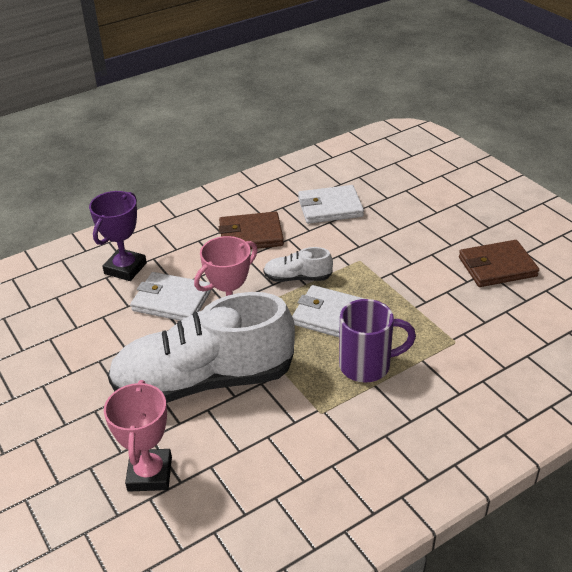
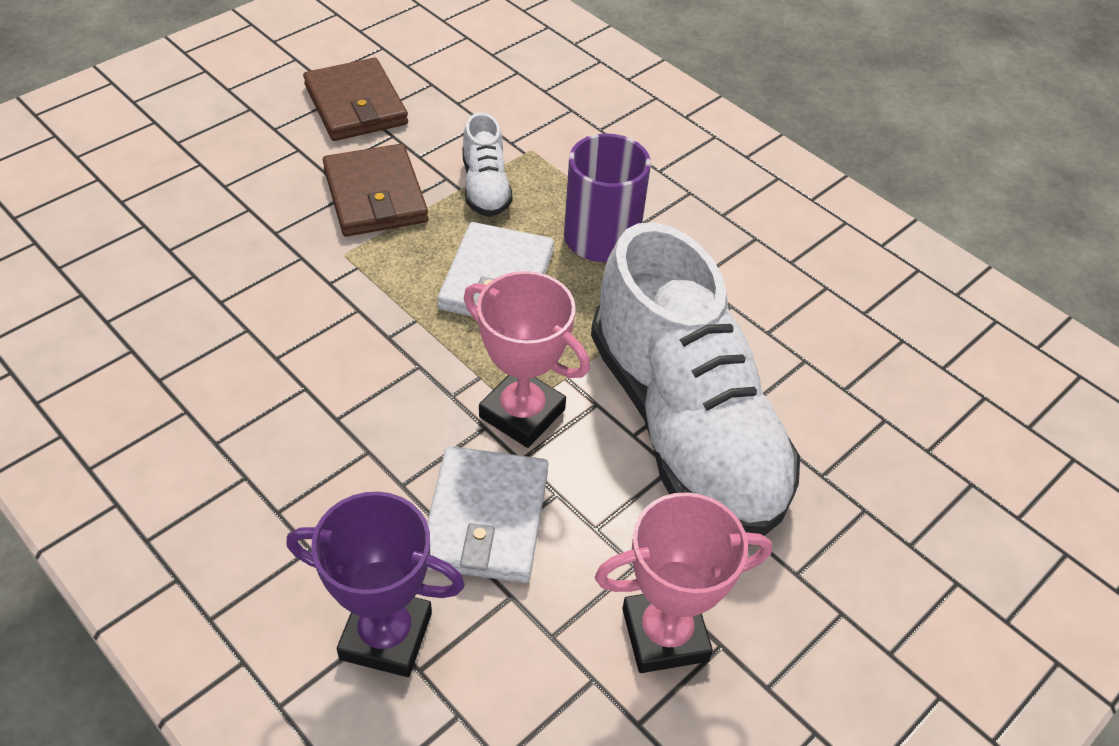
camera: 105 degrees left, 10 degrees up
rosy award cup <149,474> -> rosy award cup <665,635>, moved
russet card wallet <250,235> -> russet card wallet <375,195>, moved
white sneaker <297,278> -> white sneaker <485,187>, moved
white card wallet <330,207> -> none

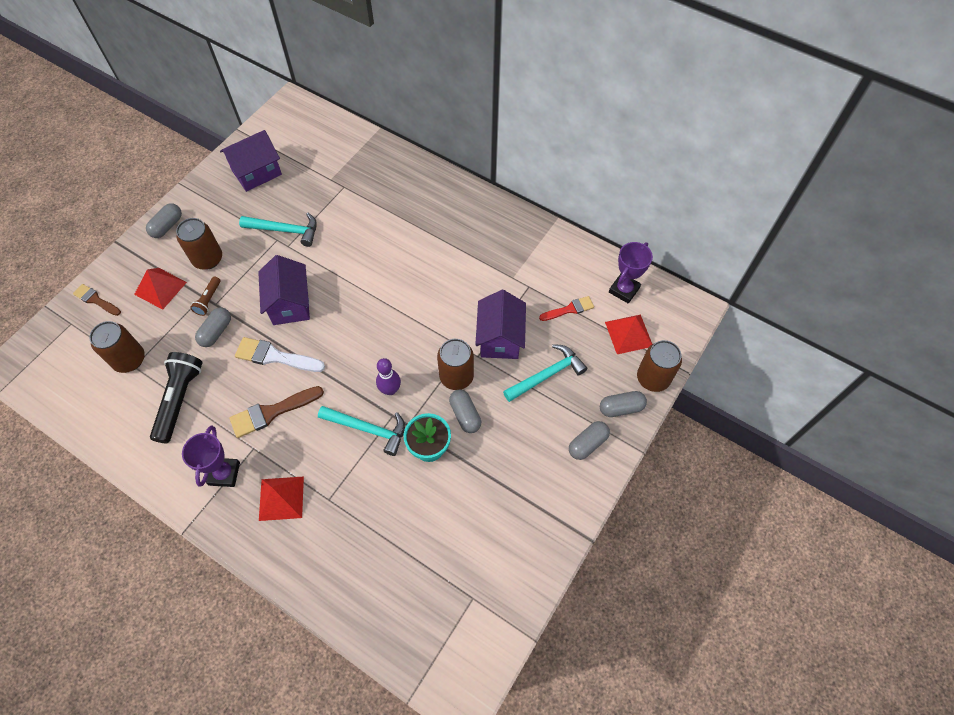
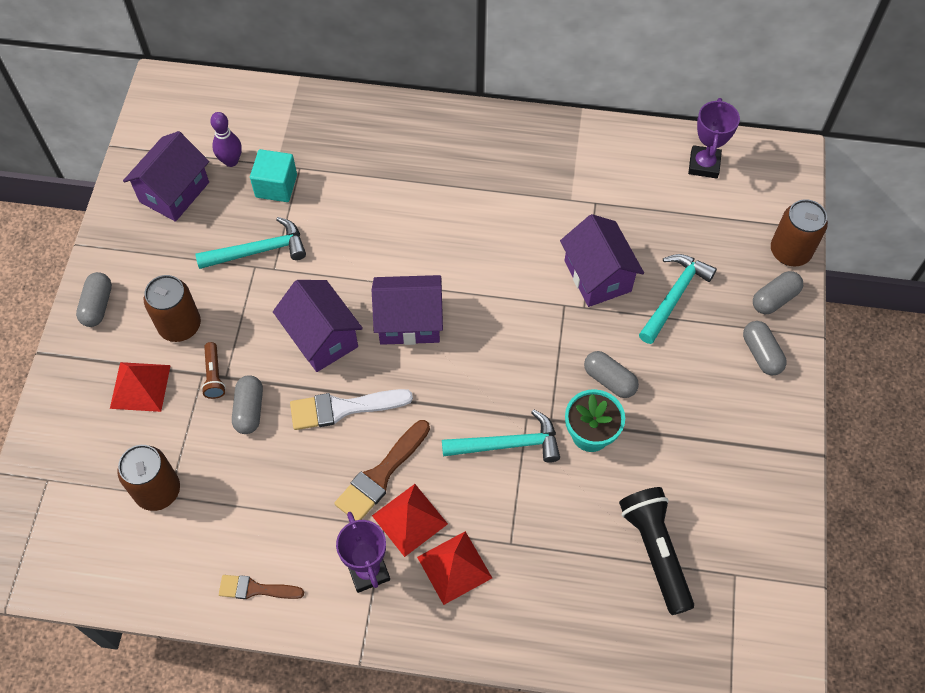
camera: 25 degrees left, 0 degrees up
russet paintbrush <96,300> -> russet paintbrush <256,589>, moved
jet-black torch <180,400> -> jet-black torch <655,551>, moved
violet bowling pin <390,390> -> violet bowling pin <231,161>, moved
russet tin <456,376> -> none
red paintbrush <569,309> -> none
ash-grey capsule <587,444> -> ash-grey capsule <761,354>, 45 degrees counterclockwise
red pyramid shape <628,334> -> red pyramid shape <409,519>, moved
none -> turquoise solid cube <276,186>
none -> violet cottage <409,322>

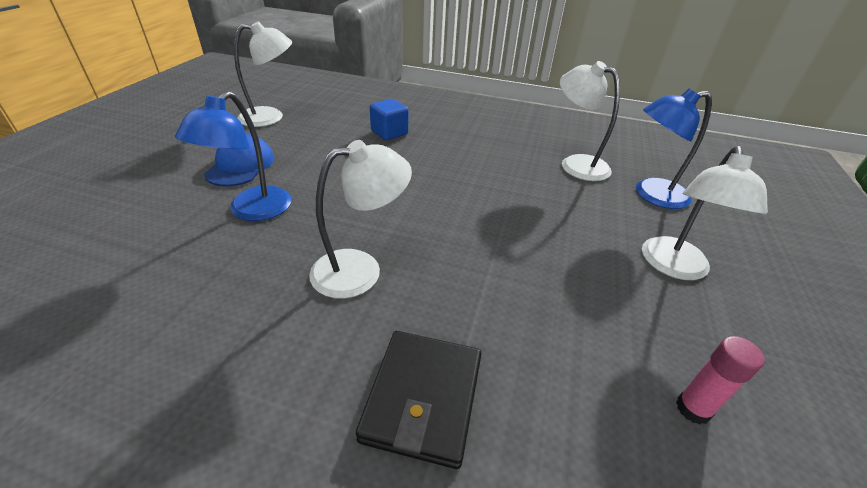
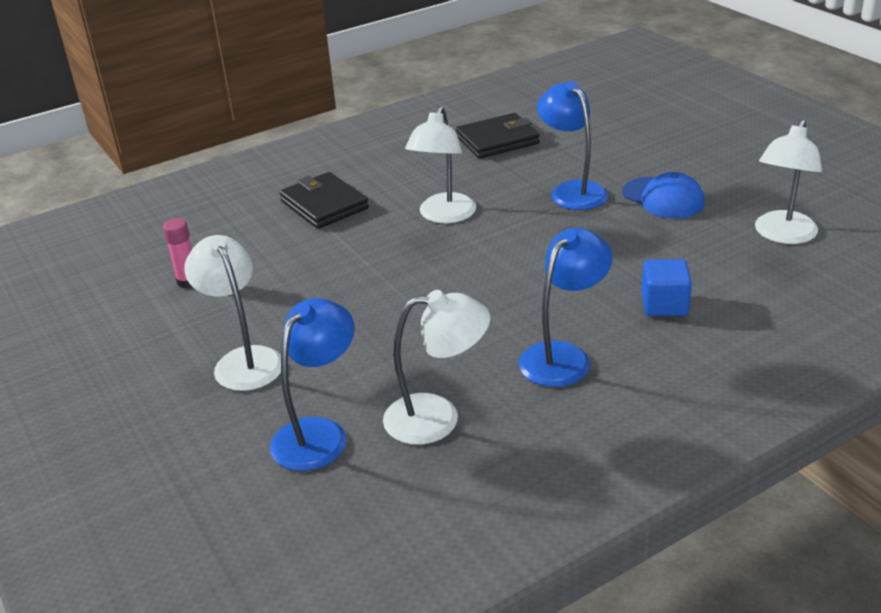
camera: 135 degrees right, 5 degrees down
none -> jet-black card wallet <497,140>
none -> royal blue reading lamp <563,356>

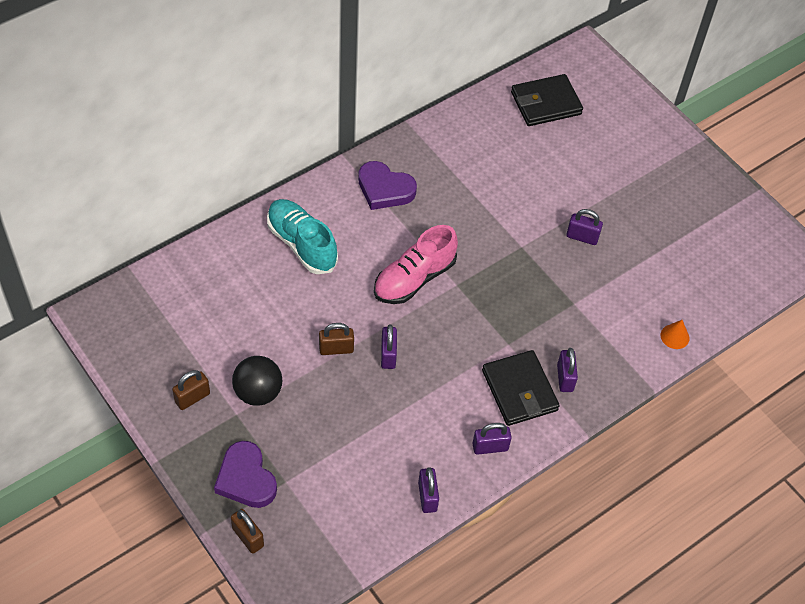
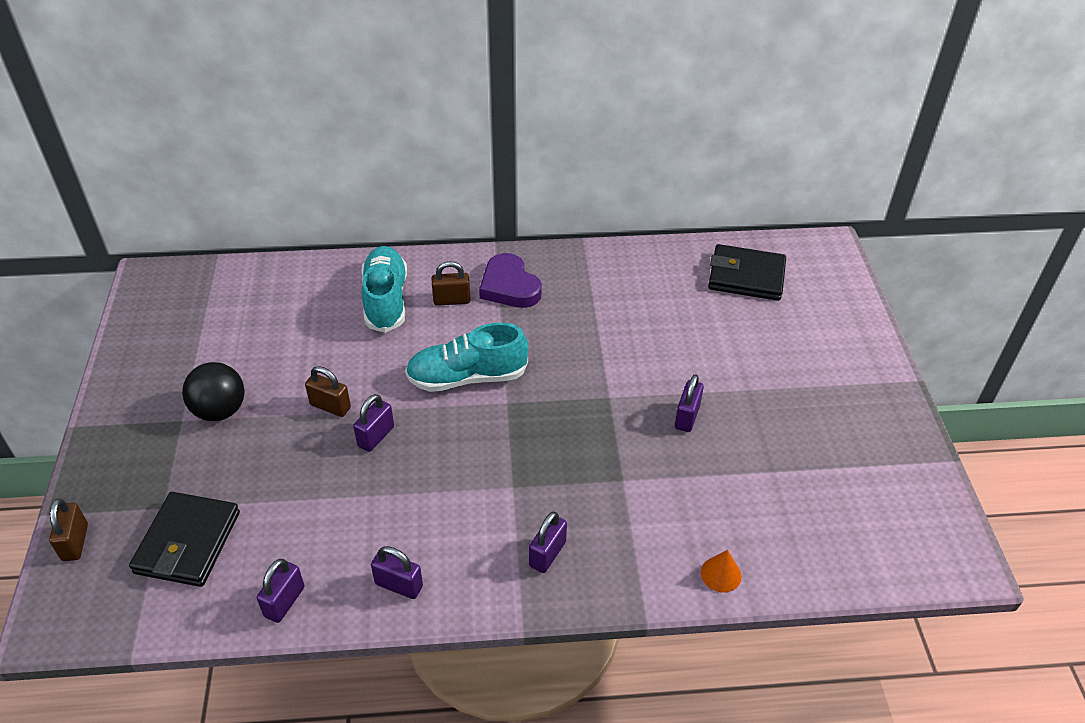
camera: 35 degrees right, 10 degrees down
russet small lock <192,398> -> russet small lock <452,300>, moved
violet heart shape <246,478> -> none
rosy sneaker <414,278> -> turquoise sneaker <467,377>
jet-black card wallet <519,390> -> jet-black card wallet <188,542>, moved
violet small lock <582,237> -> violet small lock <687,417>, 60 degrees clockwise

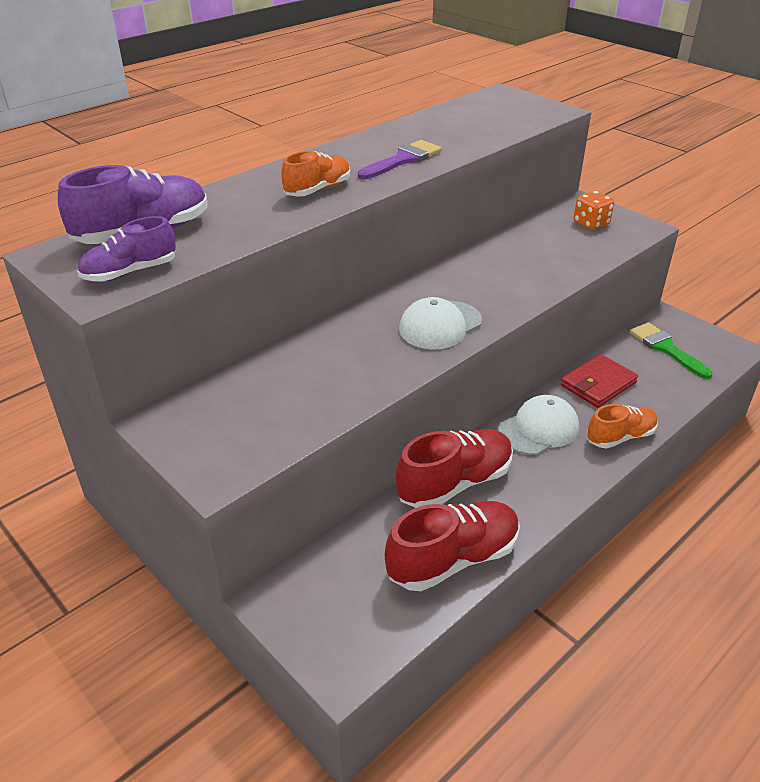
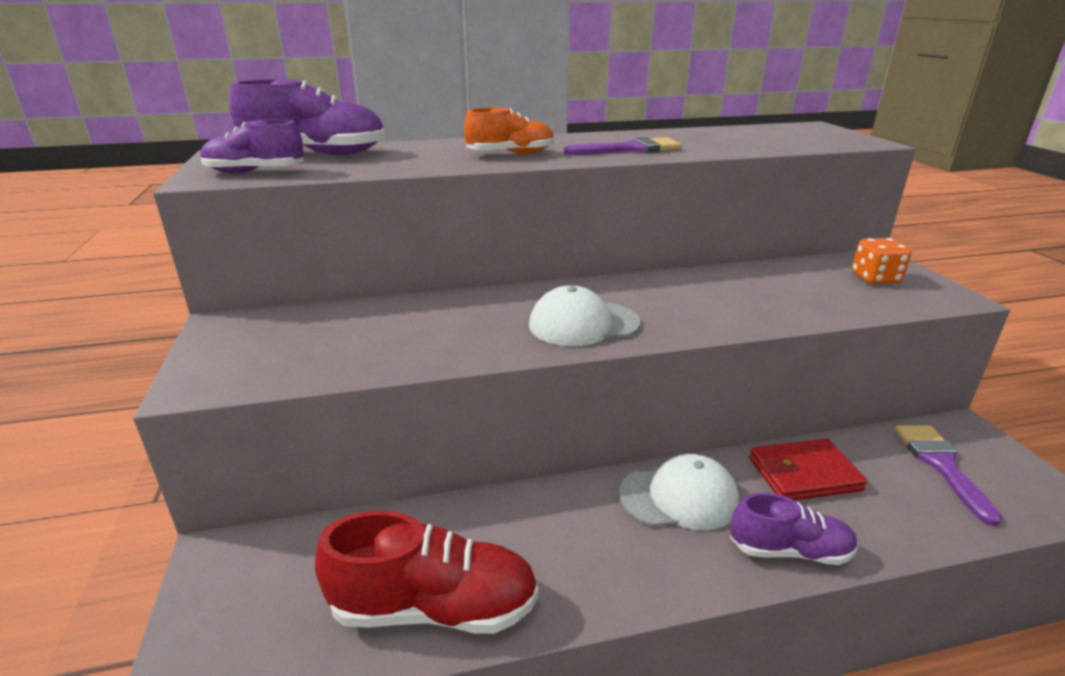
camera: 30 degrees right, 10 degrees down
red sneaker <455,483> -> none
bright orange sneaker <620,437> -> violet sneaker <789,551>
emerald paintbrush <665,348> -> violet paintbrush <940,464>

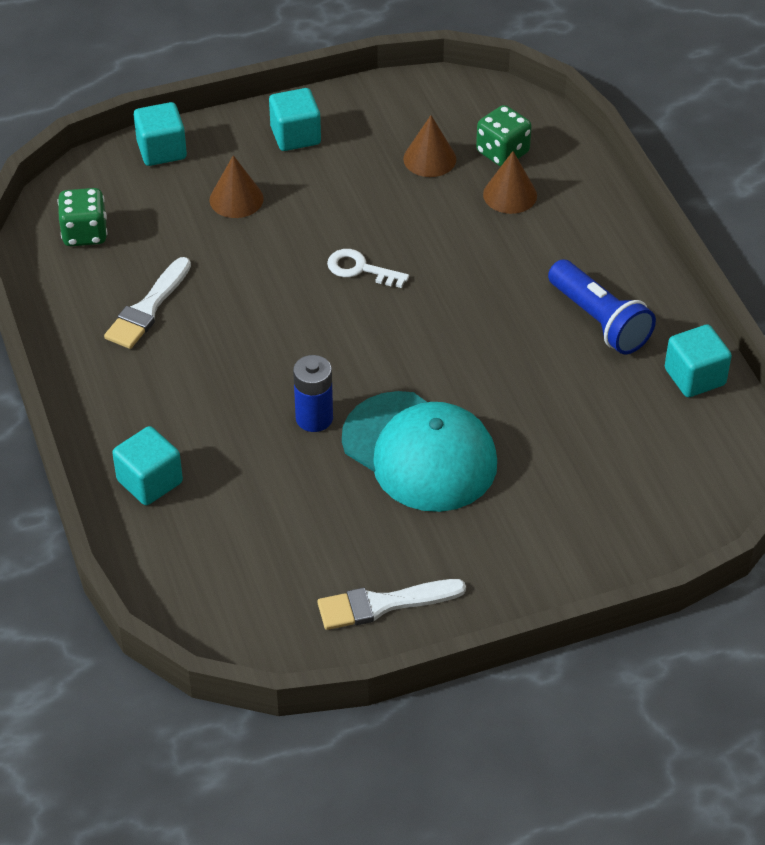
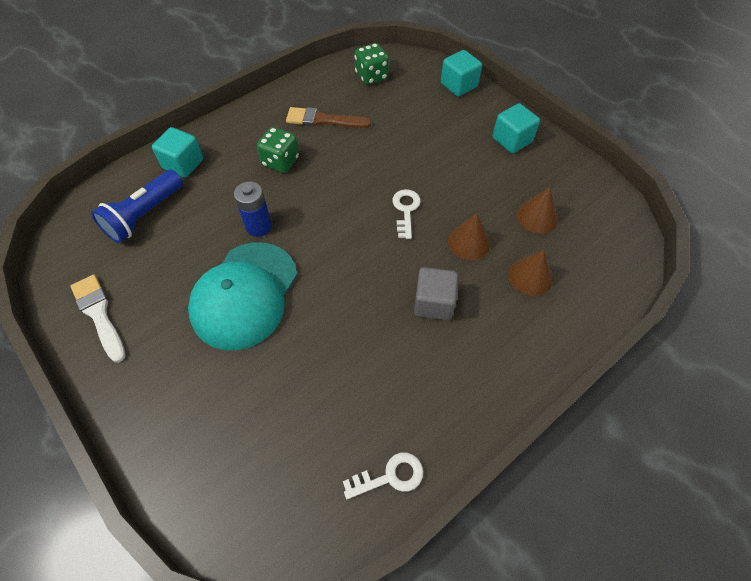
camera: 70 degrees right, 10 degrees up
white paintbrush <147,308> -> russet paintbrush <323,120>
russet cone shape <236,199> -> russet cone shape <468,242>, moved
emerald game die <502,153> -> emerald game die <280,161>, moved
royal blue torch <599,321> -> royal blue torch <144,215>, moved
turquoise solid cube <694,377> -> white key <390,476>
none -> ash-grey solid cube <433,303>

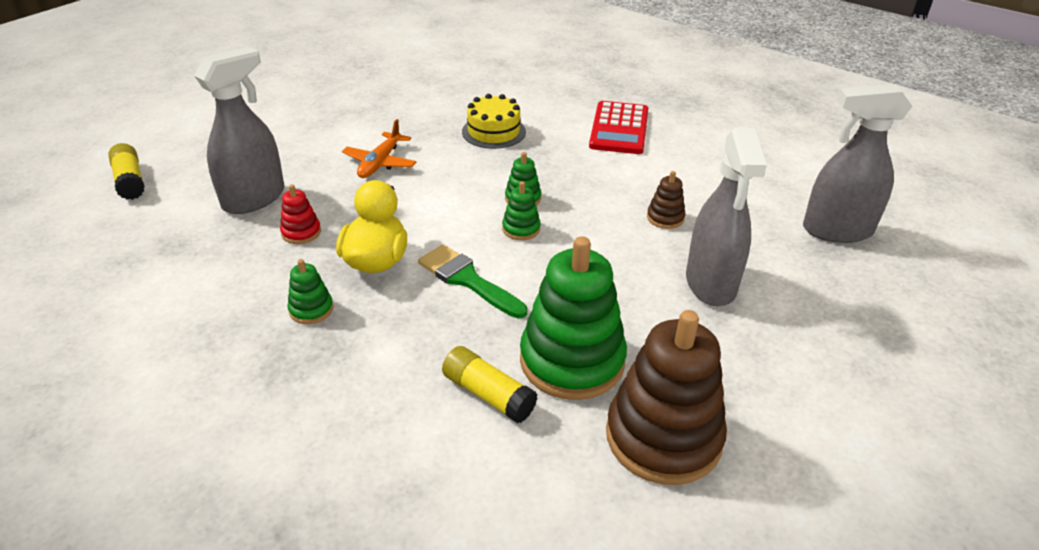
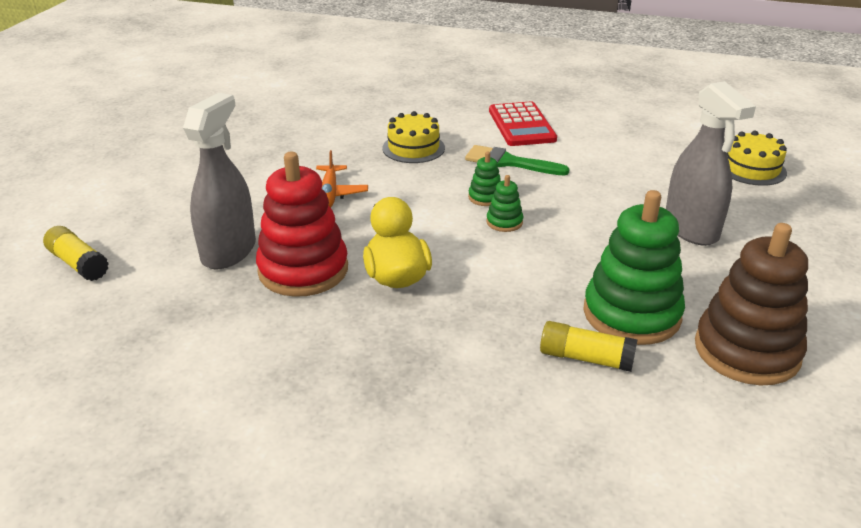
camera: 20 degrees left, 5 degrees down
red ring stacker <301,232> -> red ring stacker <303,270>, x2.25
emerald ring stacker <311,309> -> none
emerald paintbrush <467,280> -> emerald paintbrush <509,162>, moved
russet ring stacker <665,218> -> none
ash-grey sprayer <837,230> -> bright yellow gateau <752,169>

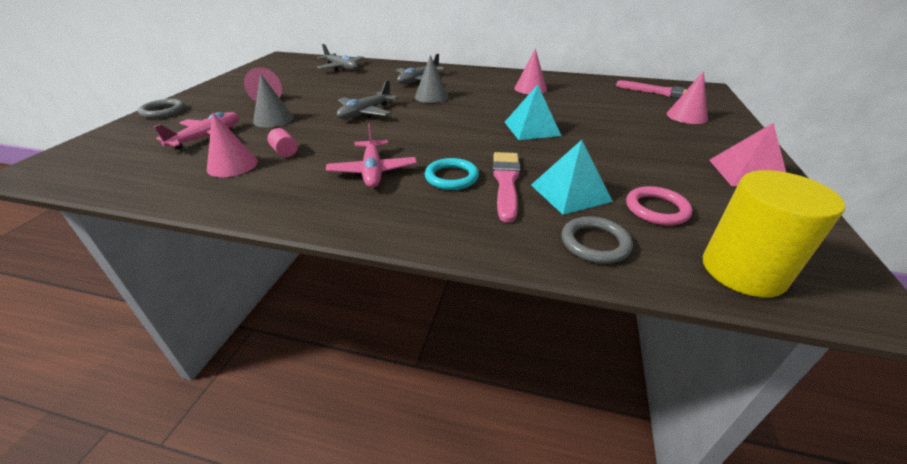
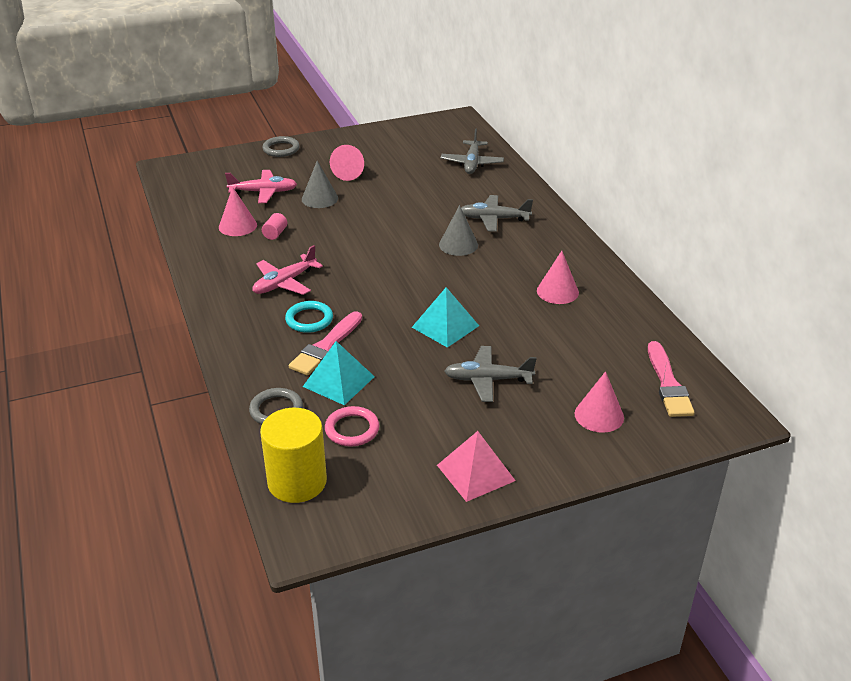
camera: 55 degrees right, 0 degrees up
ash-grey plane <365,113> -> ash-grey plane <487,380>, moved
rosy paintbrush <506,182> -> rosy paintbrush <326,346>, 150 degrees clockwise

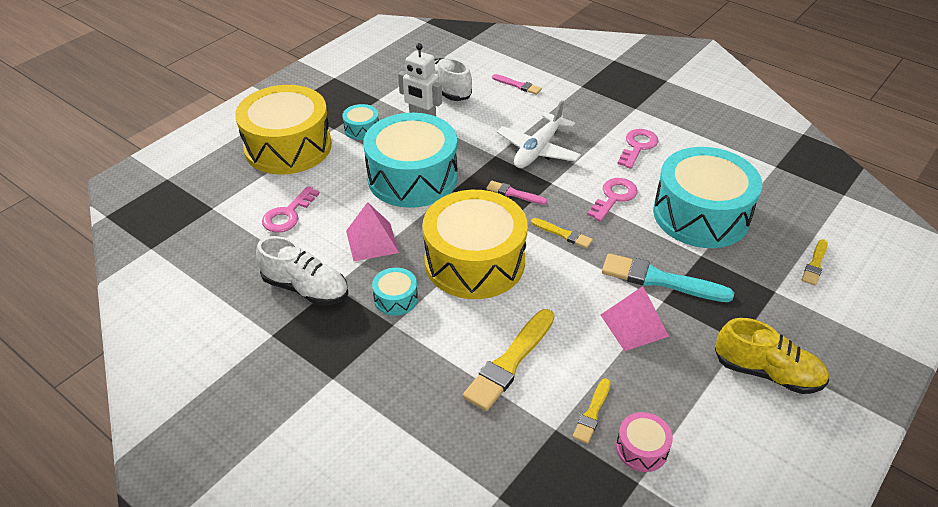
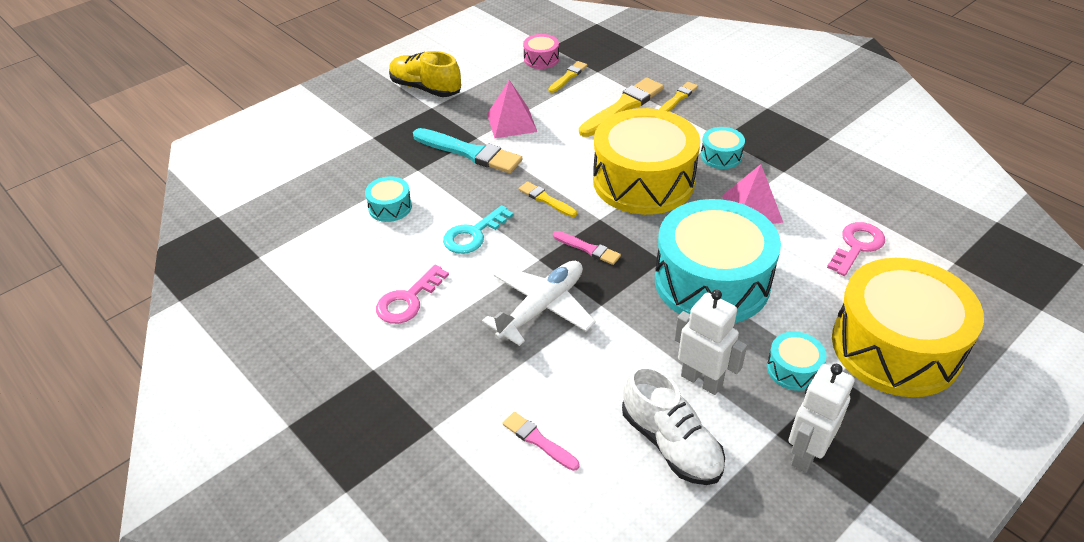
camera: 170 degrees left, 0 degrees up
white sneaker <305,288> -> none
rosy key <614,197> -> turquoise key <473,234>
turquoise snare drum <701,215> -> turquoise snare drum <390,207>, x0.42
bright yellow paintbrush <815,264> -> bright yellow paintbrush <678,98>, moved
none -> white robot <806,453>

